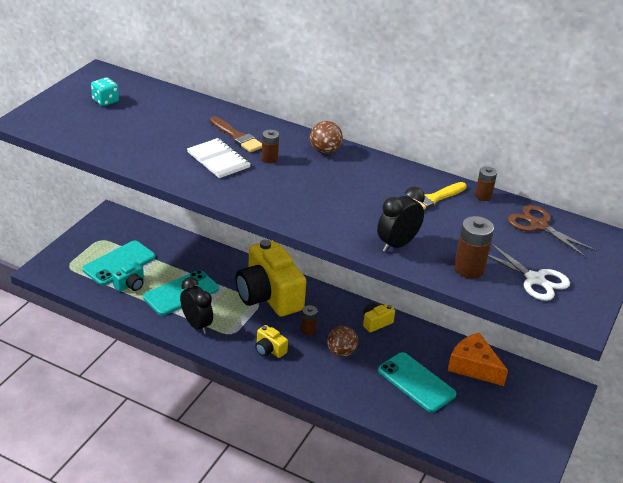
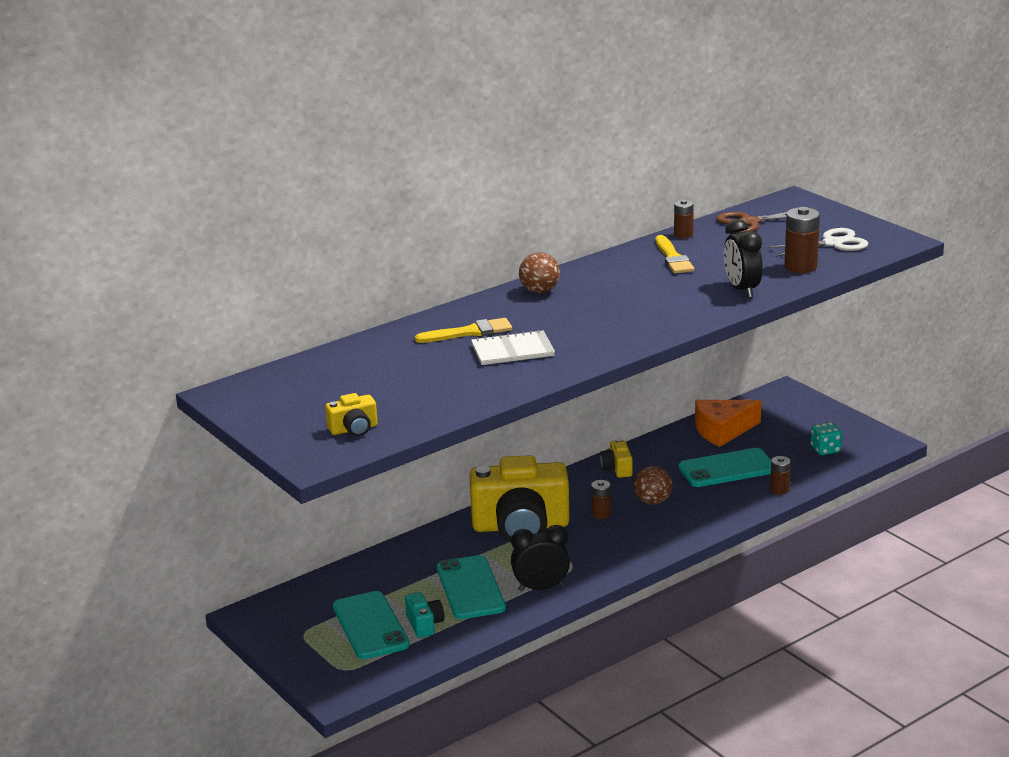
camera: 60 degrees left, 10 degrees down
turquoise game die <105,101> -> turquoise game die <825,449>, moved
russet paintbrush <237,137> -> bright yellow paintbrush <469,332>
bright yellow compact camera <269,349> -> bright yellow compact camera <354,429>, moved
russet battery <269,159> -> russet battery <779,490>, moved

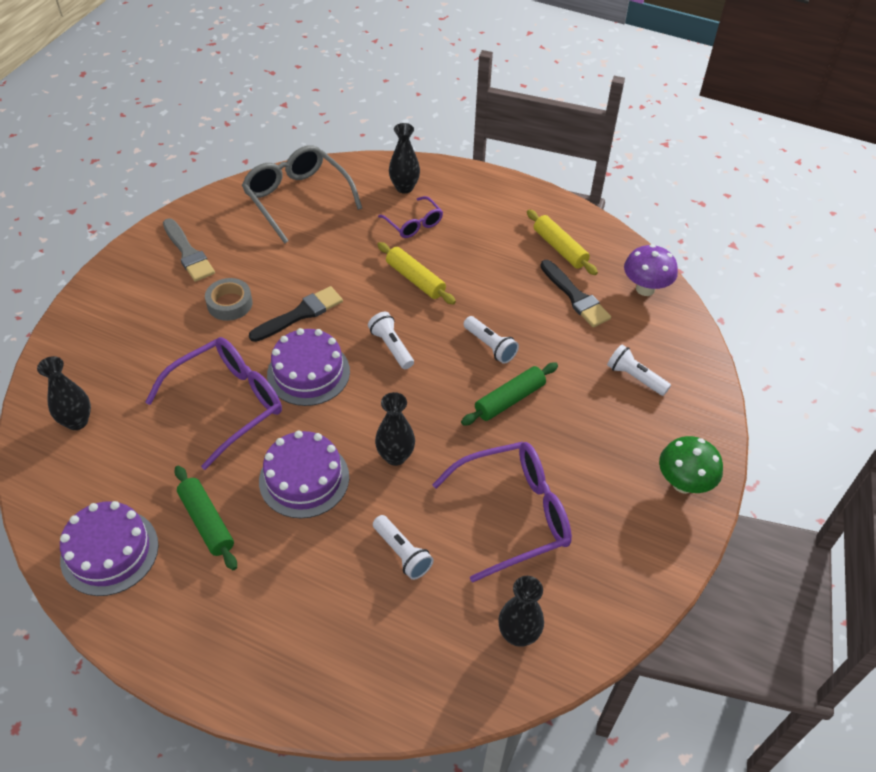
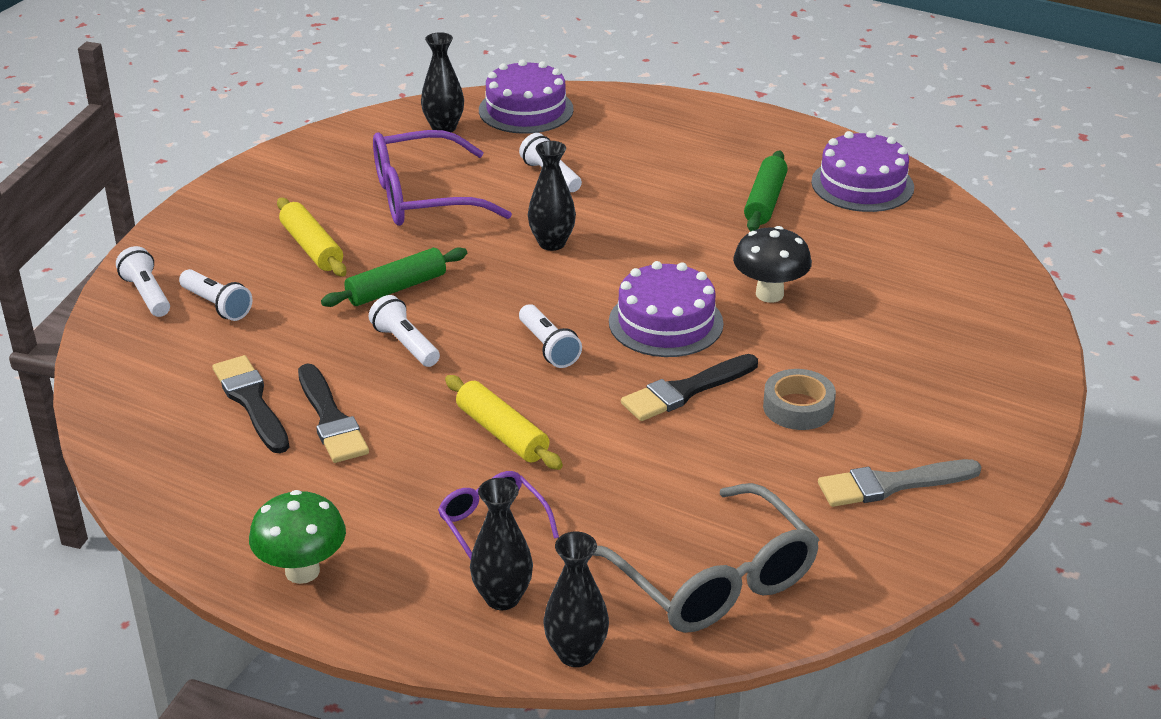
camera: 175 degrees left, 15 degrees down
jet-black vase <77,421> -> jet-black vase <576,654>, moved
violet glasses <227,404> -> jet-black toadstool <769,294>
ash-grey paintbrush <188,253> -> ash-grey paintbrush <891,484>, 75 degrees counterclockwise
emerald dough roller <207,522> -> emerald dough roller <765,201>, 45 degrees clockwise
violet gateau <304,479> -> violet gateau <526,110>, moved
bright yellow dough roller <560,248> -> bright yellow dough roller <312,247>, moved
violet toadstool <645,289> -> none
emerald toadstool <683,484> -> emerald toadstool <302,571>, moved
none -> white torch <147,295>
none -> jet-black paintbrush <331,419>

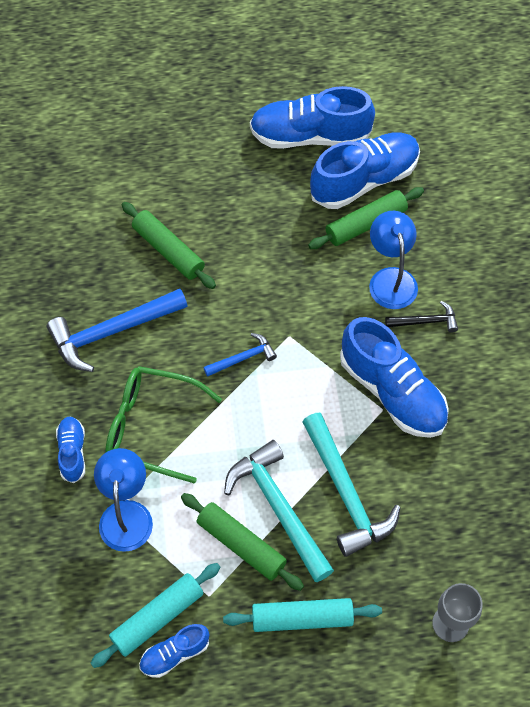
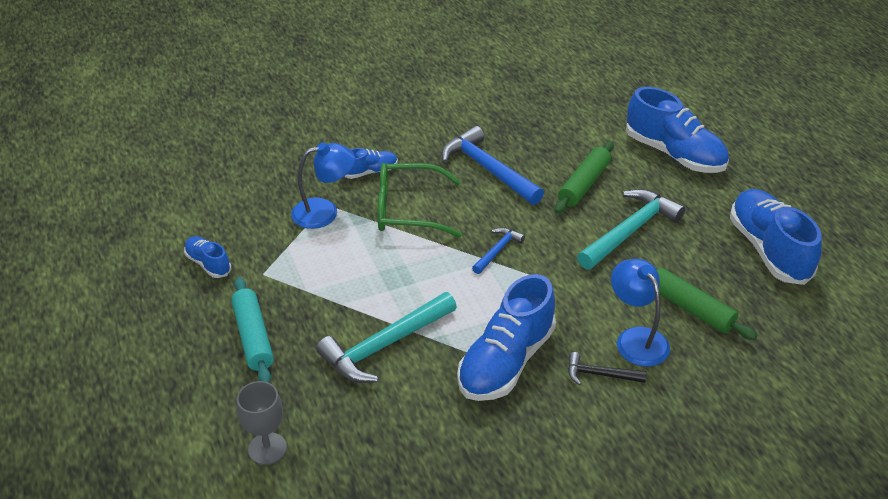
camera: 75 degrees right, 20 degrees down
turquoise dough roller <158,618> -> none
emerald glasses <152,427> -> emerald glasses <408,210>, 90 degrees counterclockwise
emerald dough roller <241,544> -> none
royal blue carpenter's hammer <243,358> -> royal blue carpenter's hammer <497,250>, 105 degrees counterclockwise
turquoise carpenter's hammer <278,508> -> turquoise carpenter's hammer <630,231>, moved
royal blue sneaker <364,180> -> royal blue sneaker <674,154>, moved
royal blue reading lamp <391,279> -> royal blue reading lamp <636,338>, 90 degrees counterclockwise
jet-black carpenter's hammer <425,321> -> jet-black carpenter's hammer <599,374>, 120 degrees clockwise

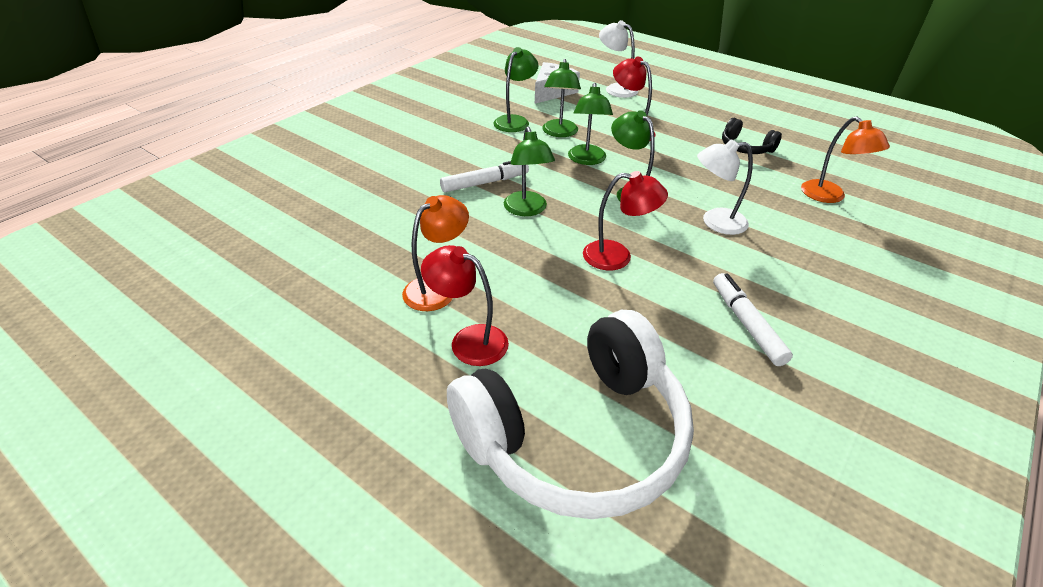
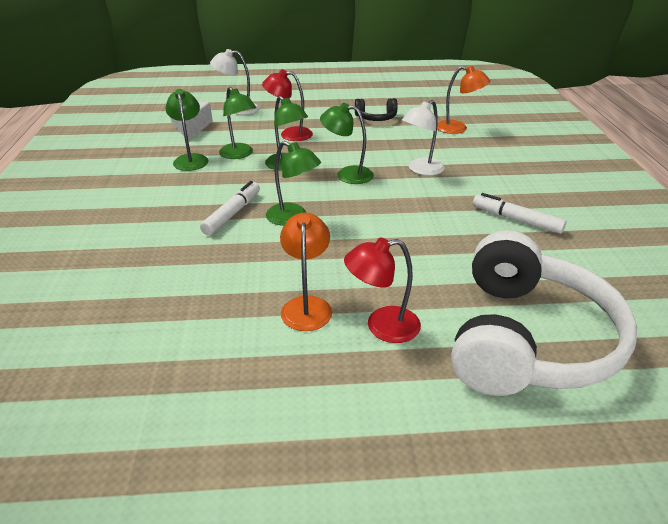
camera: 40 degrees left, 5 degrees down
red reading lamp <617,256> -> none

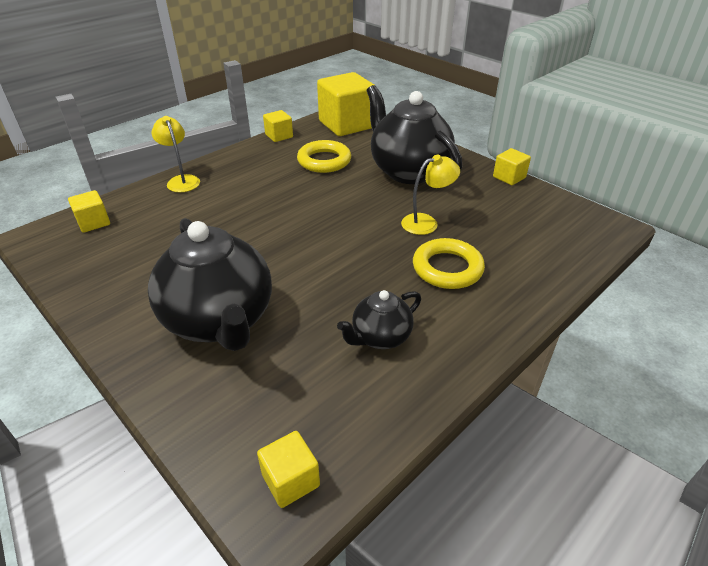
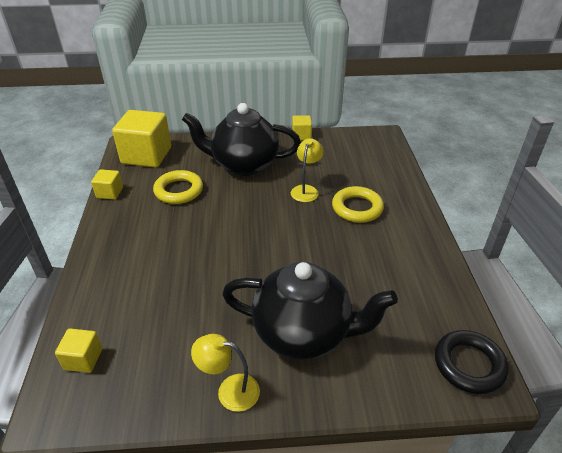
camera: 50 degrees left, 0 degrees up
bright yellow reading lamp <181,180> -> bright yellow reading lamp <229,390>, moved
bright yellow solid cube <290,480> -> jet-black ring <469,364>
jet-black tea pot <380,337> -> none

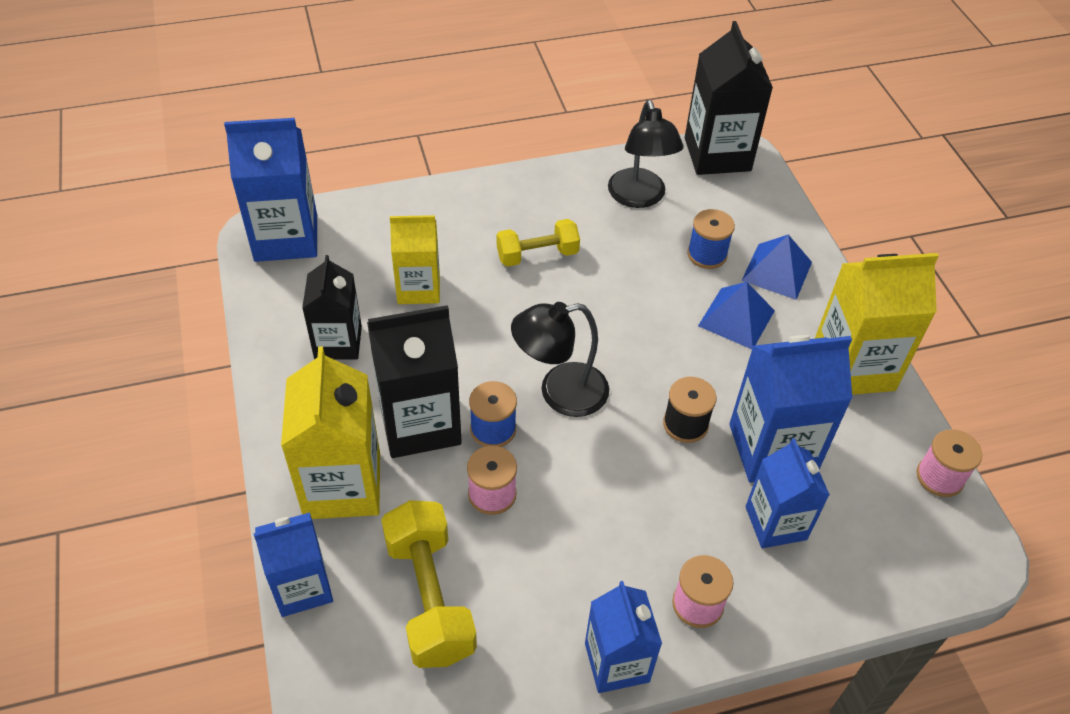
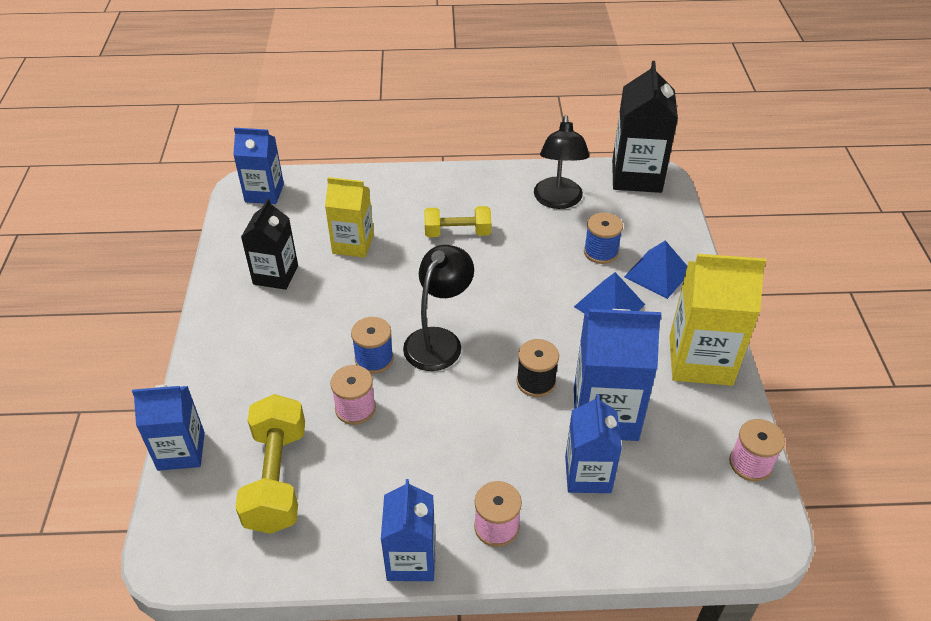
camera: 15 degrees right, 5 degrees down
royal blue carton <286,237> -> royal blue carton <264,193>, x0.65
bright yellow carton <342,485> -> none
jet-black carton <420,423> -> none
jet-black reading lamp <560,393> -> jet-black reading lamp <438,340>, 120 degrees clockwise

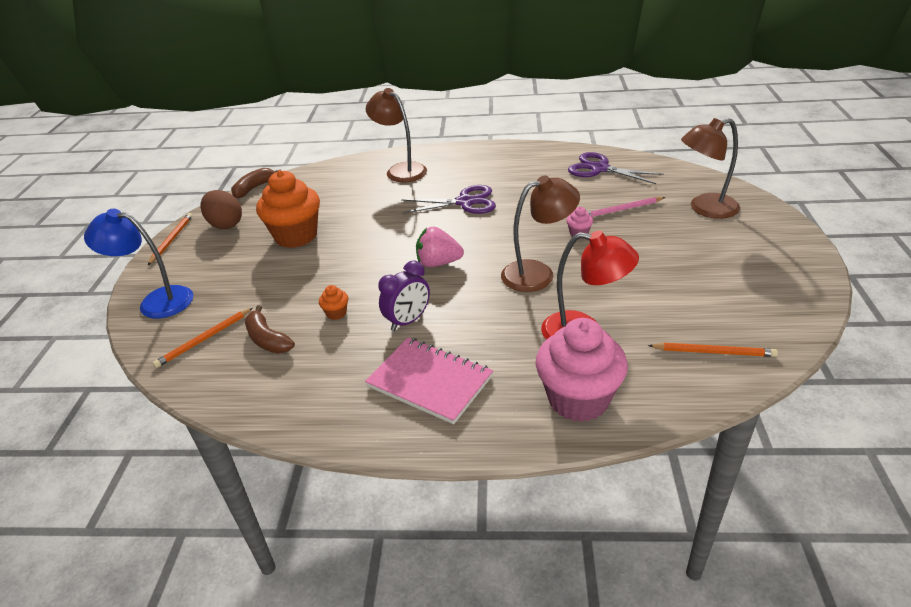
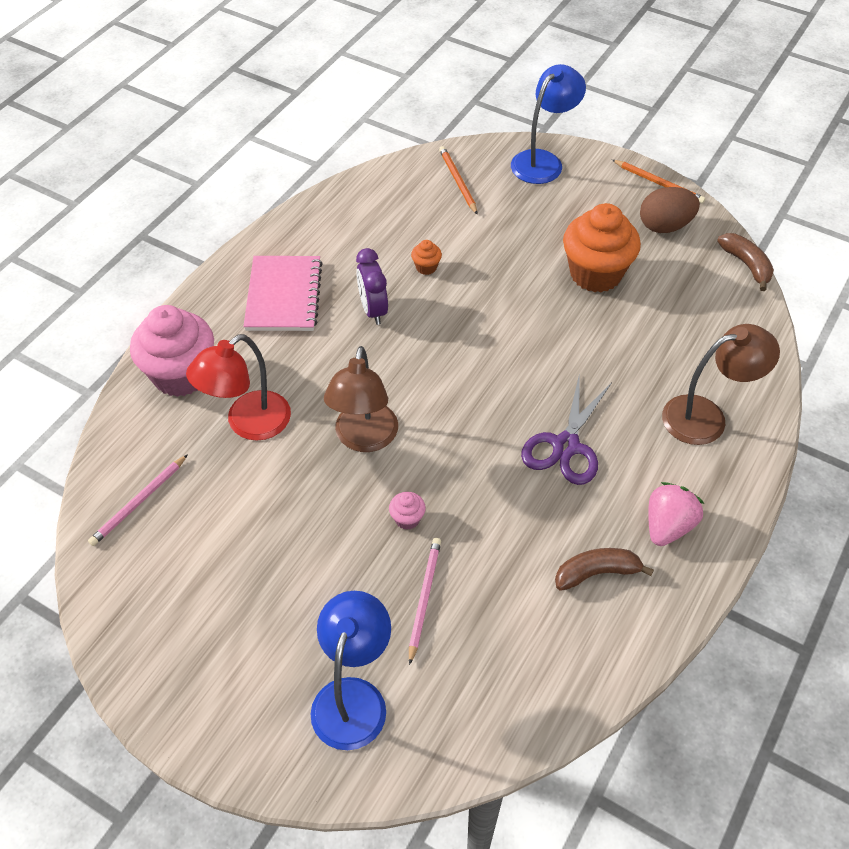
camera: 115 degrees right, 15 degrees up
russet banana fruit <267,339> -> russet banana fruit <596,573>, moved
rosy notepad <430,382> -> rosy notepad <283,296>, 60 degrees counterclockwise
rosy strawberry <438,263> -> rosy strawberry <668,526>, moved
violet shears <599,169> -> none
bright orange lead pencil <713,352> -> rosy lead pencil <139,502>
russet reading lamp <705,208> -> royal blue reading lamp <353,697>

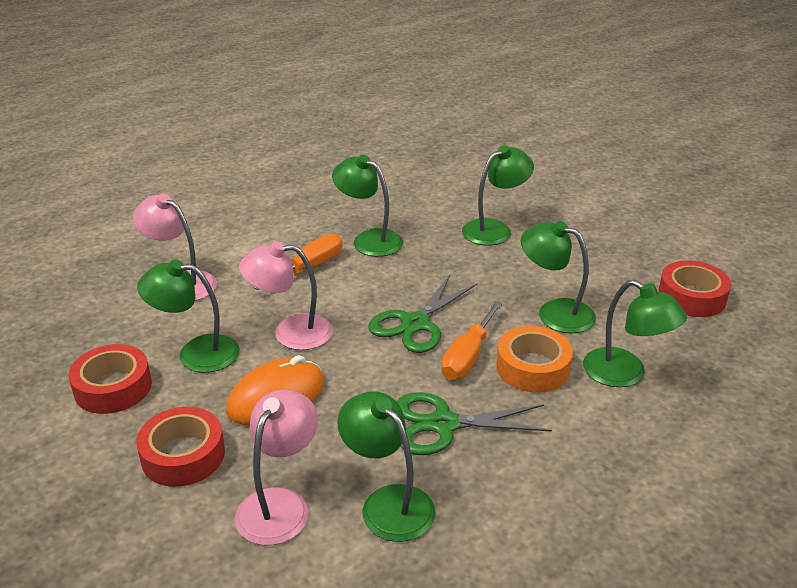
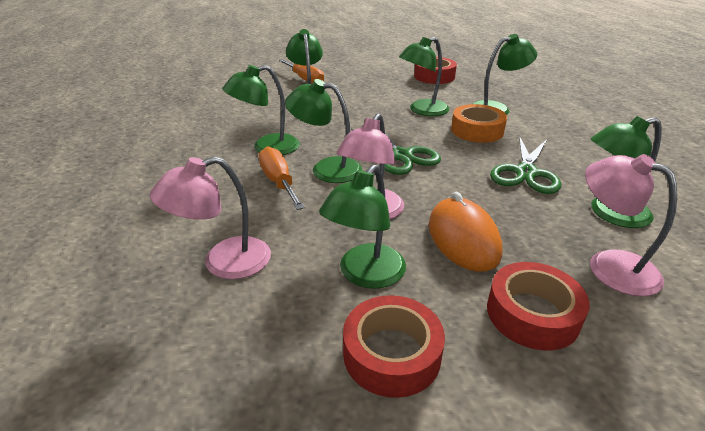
camera: 65 degrees left, 0 degrees up
bright orange flat screwdriver <467,357> -> bright orange flat screwdriver <305,79>, moved
none -> emerald reading lamp <326,169>

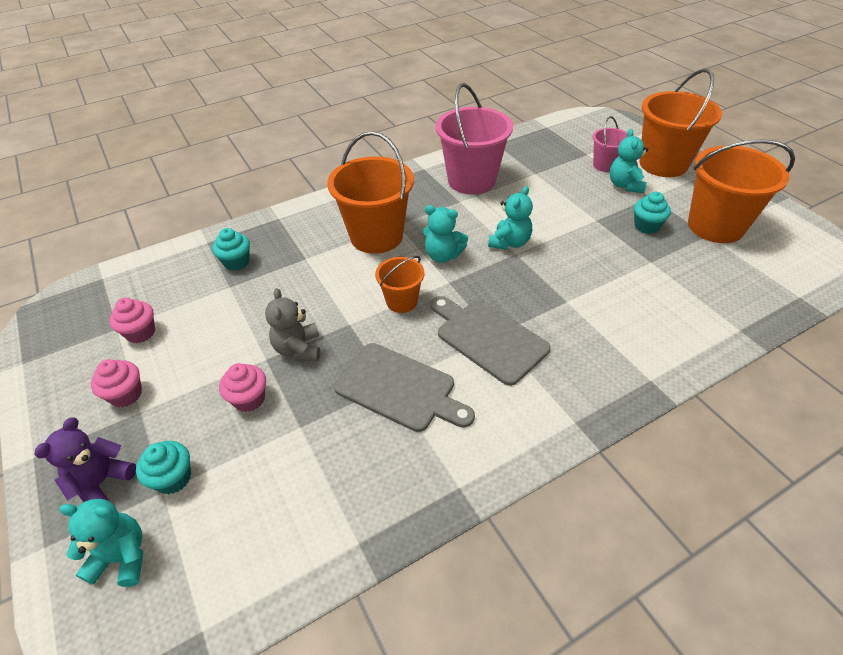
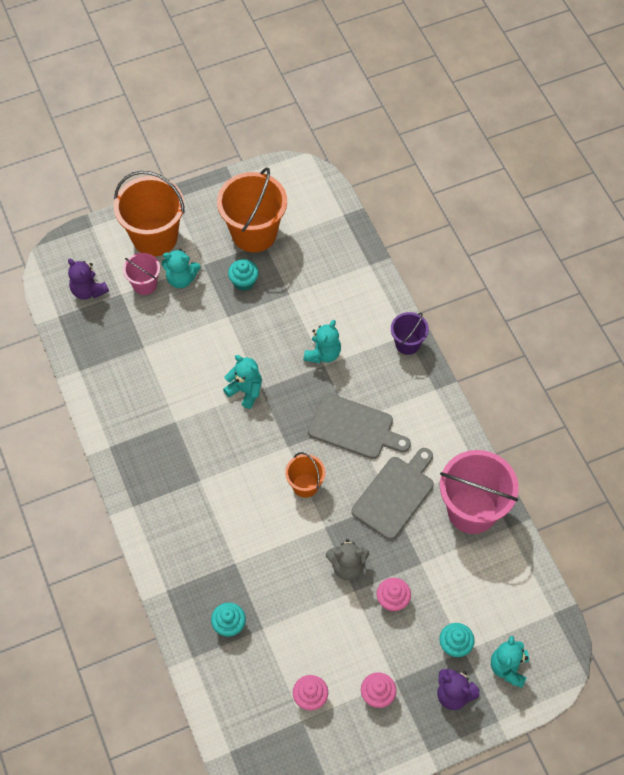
camera: 85 degrees left, 15 degrees up
bright orange sand bucket <376,236> -> none
turquoise stuffed bear <443,255> -> turquoise stuffed bear <323,354>, moved
ash-grey cutting board <488,338> -> ash-grey cutting board <354,428>, 120 degrees counterclockwise
rosy sand bucket <471,180> -> rosy sand bucket <472,510>, moved
none -> violet stuffed bear <88,290>
none -> violet sand bucket <407,344>

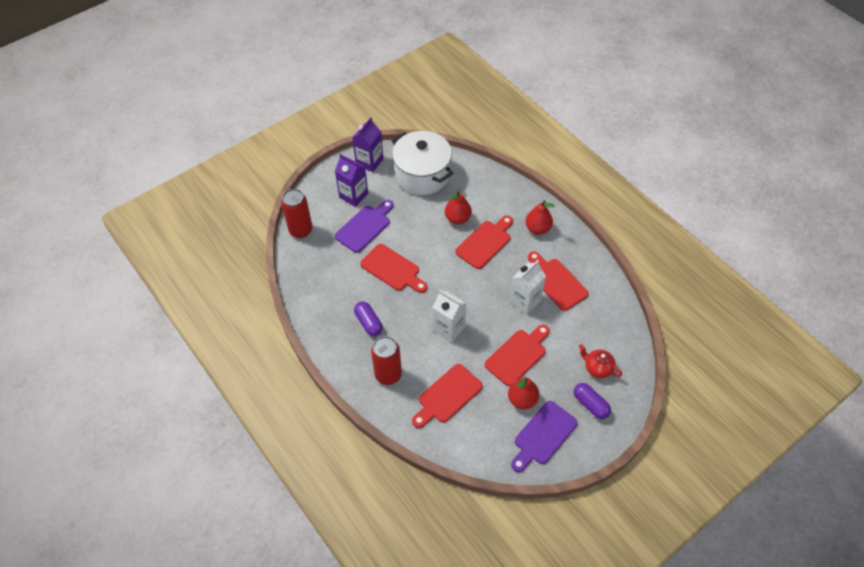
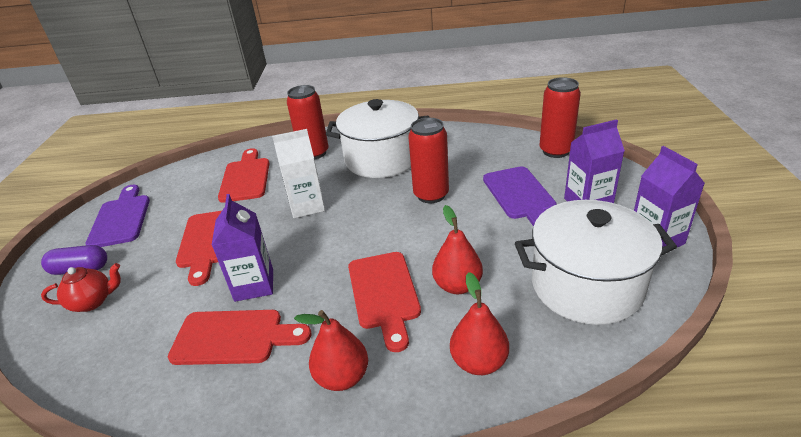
camera: 130 degrees right, 20 degrees down
violet capsule <369,323> -> white cooking pot <382,159>
red cutting board <392,269> -> red tin <431,195>
red pear fruit <522,399> -> red pear fruit <479,362>, moved
white carton <525,301> -> violet carton <254,285>

